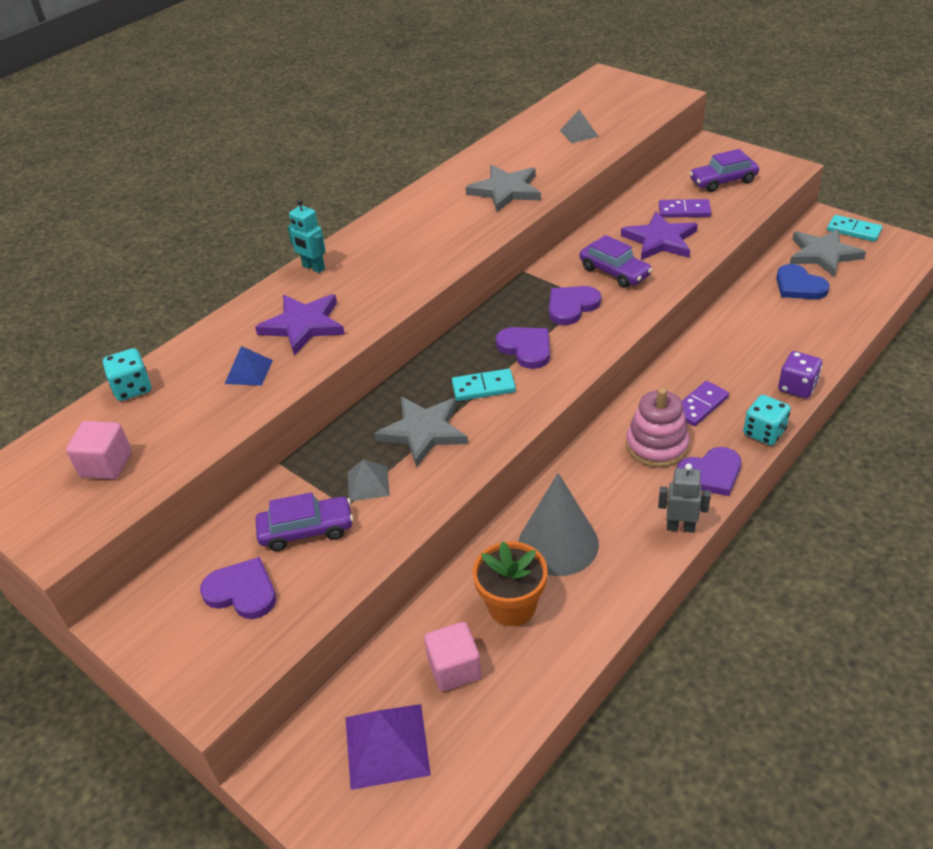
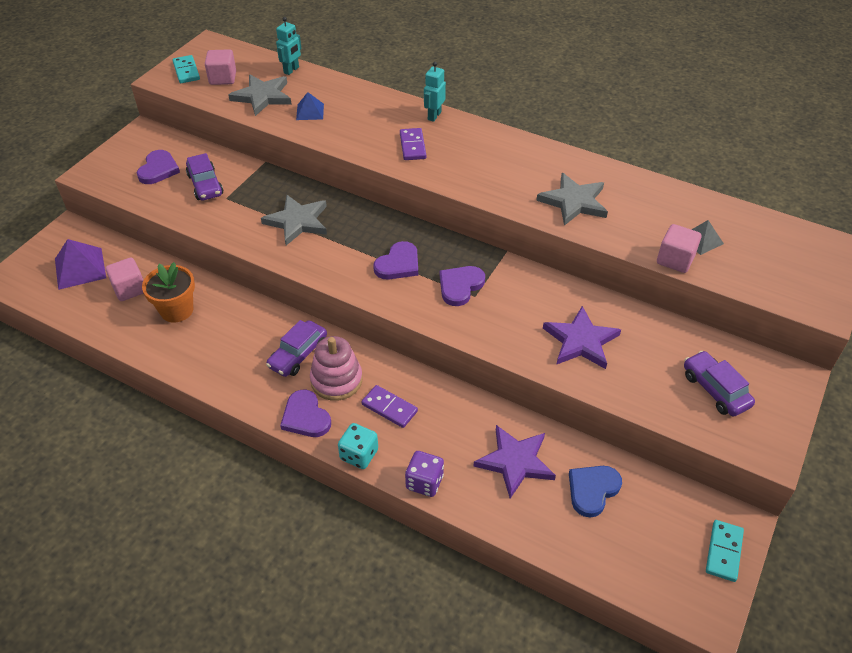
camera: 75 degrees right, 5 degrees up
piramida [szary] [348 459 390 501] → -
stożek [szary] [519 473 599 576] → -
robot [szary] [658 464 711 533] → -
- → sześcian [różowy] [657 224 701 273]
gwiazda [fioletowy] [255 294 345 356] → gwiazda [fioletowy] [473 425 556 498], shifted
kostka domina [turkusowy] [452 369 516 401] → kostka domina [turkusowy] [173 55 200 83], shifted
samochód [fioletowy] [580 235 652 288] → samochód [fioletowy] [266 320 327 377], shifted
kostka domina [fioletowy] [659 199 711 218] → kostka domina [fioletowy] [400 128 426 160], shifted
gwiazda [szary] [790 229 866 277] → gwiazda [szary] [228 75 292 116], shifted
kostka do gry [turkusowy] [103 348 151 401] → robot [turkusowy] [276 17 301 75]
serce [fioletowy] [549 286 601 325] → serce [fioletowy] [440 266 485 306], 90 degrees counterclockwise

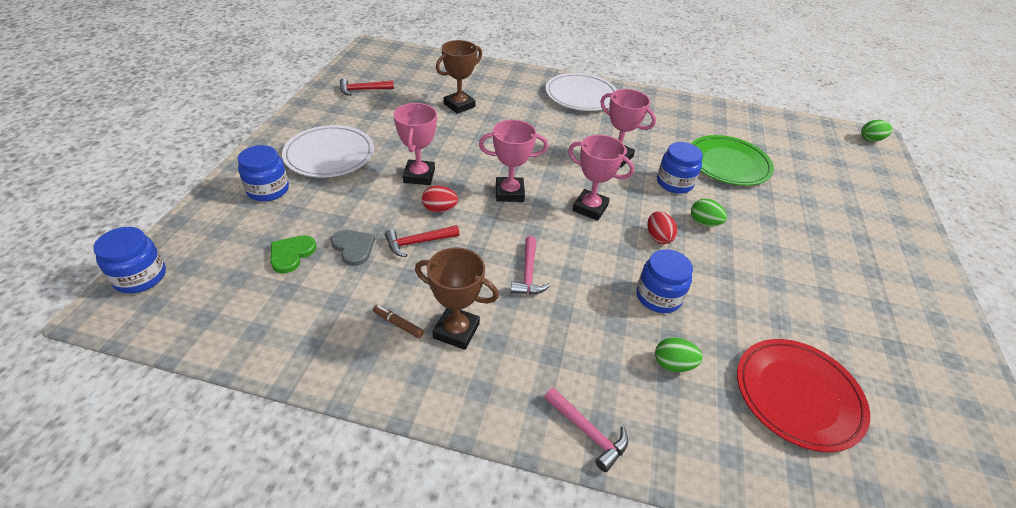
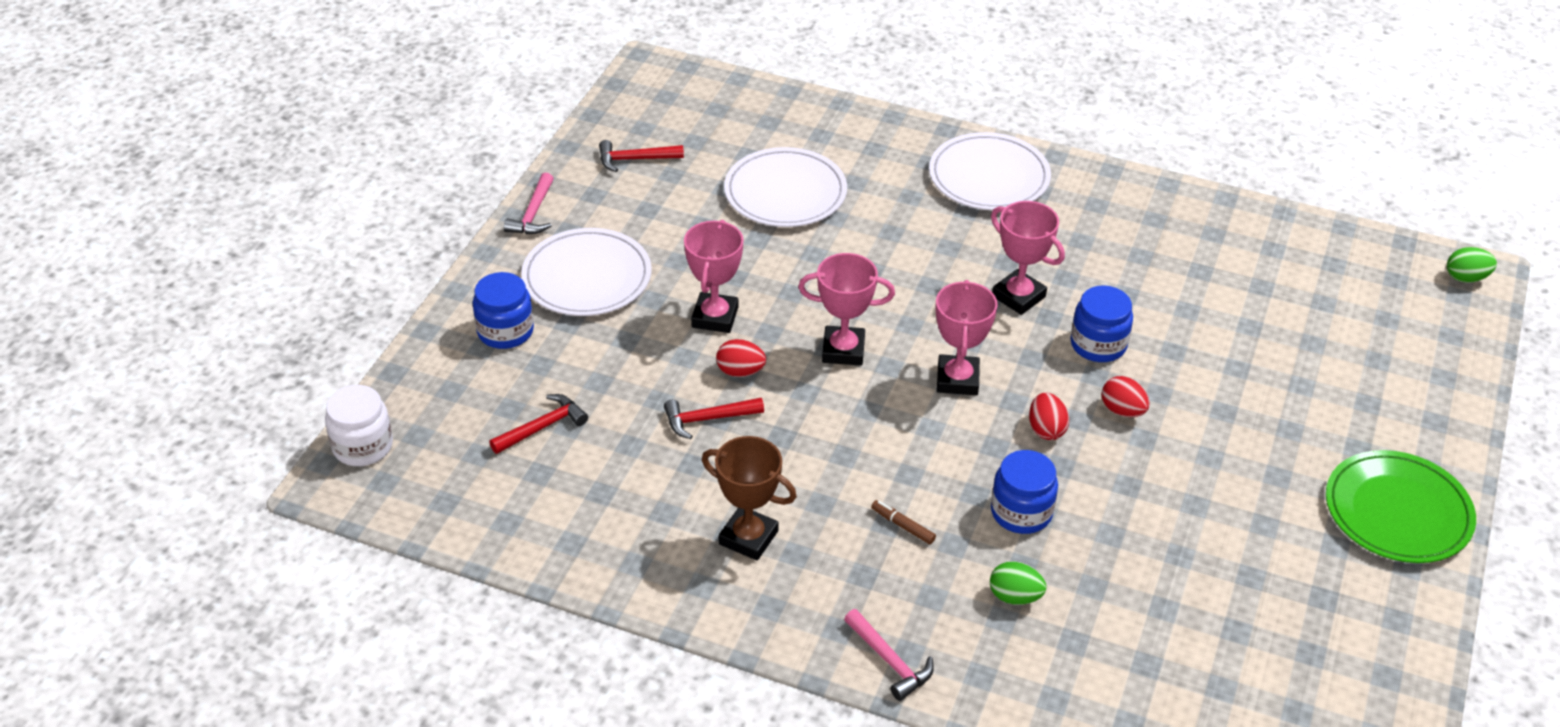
camera: 10 degrees right, 0 degrees up
serce [szary] [331 230 375 266] → -
talerz [czerwony] [737 339 870 452] → -
flamaster [brązowy] [373 305 424 338] → flamaster [brązowy] [871 500 936 544], shifted
młotek [różowy] [510 236 551 295] → młotek [różowy] [504 172 554 234], shifted
talerz [zielony] [691 135 774 186] → talerz [zielony] [1326 450 1476 563], shifted
serce [zielony] [270 235 316 274] → młotek [czerwony] [489 394 588 454]
puchar [brązowy] [436 40 482 114] → talerz [biały] [724 147 847 227]
słoik [niebieski] [93 227 166 294] → słoik [biały] [325 385 393 466]
jajko [zielony] [691 198 727 226] → jajko [czerwony] [1102 376 1150 417]
puchar [różowy] [568 135 634 221] → puchar [różowy] [936 280 998 395], 60 degrees clockwise

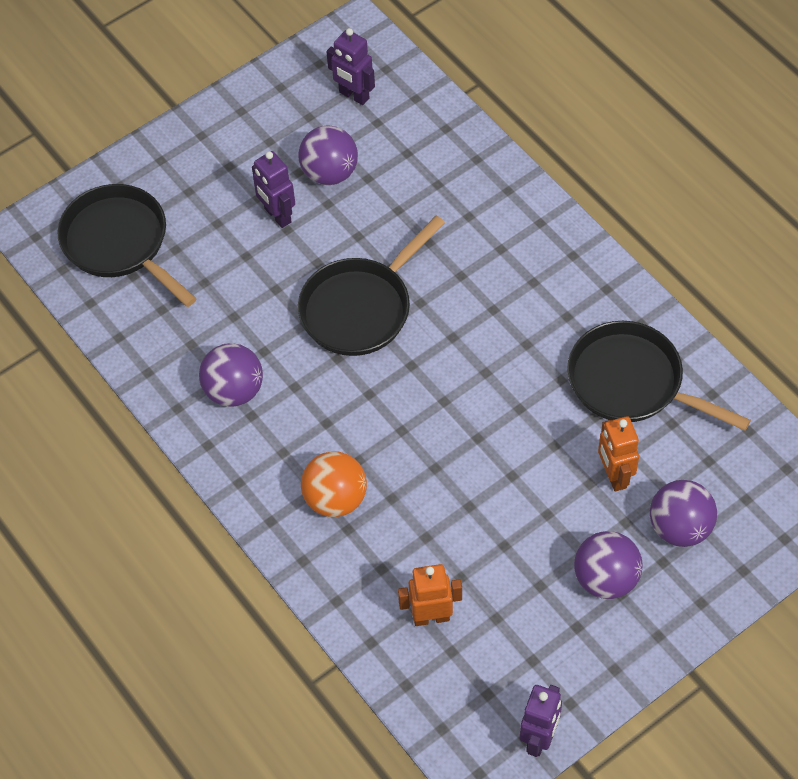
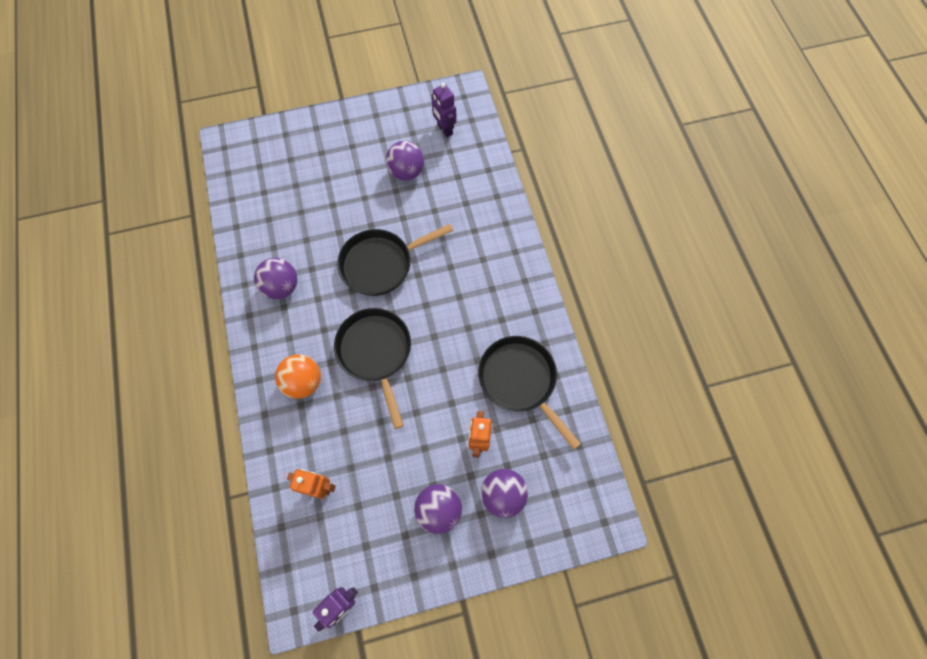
camera: 20 degrees right, 10 degrees up
robot [fioletowy] [252 151 295 228] → -
patelnia [czarny] [57 184 197 307] → patelnia [czarny] [334 308 411 429], shifted

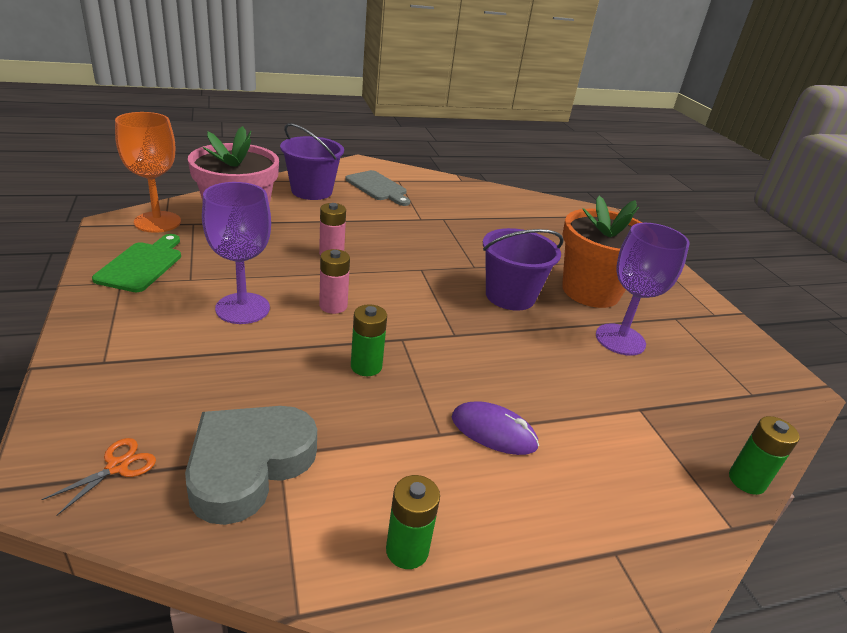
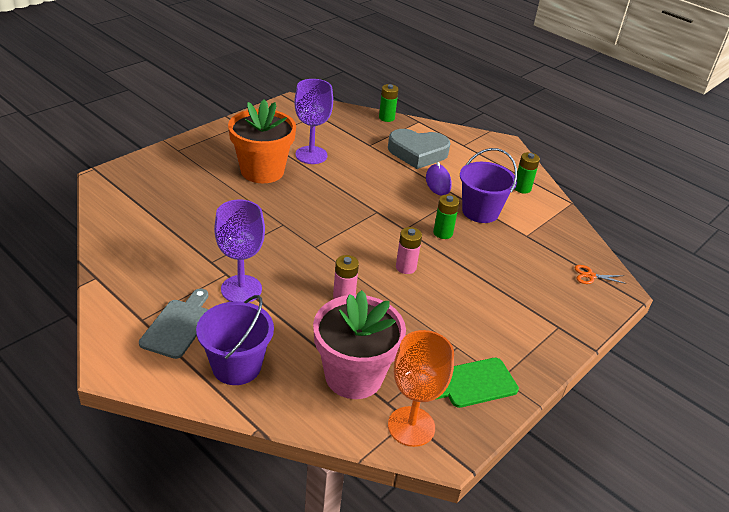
camera: 120 degrees left, 5 degrees up
serce [szary] [185 406 317 525] → serce [szary] [388 129 451 169], shifted
kielich [fioletowy] [202 182 271 324] → kielich [fioletowy] [214 200 265 303], shifted
wiadro [fioletowy] [483 228 563 311] → wiadro [fioletowy] [460 148 517 223], shifted

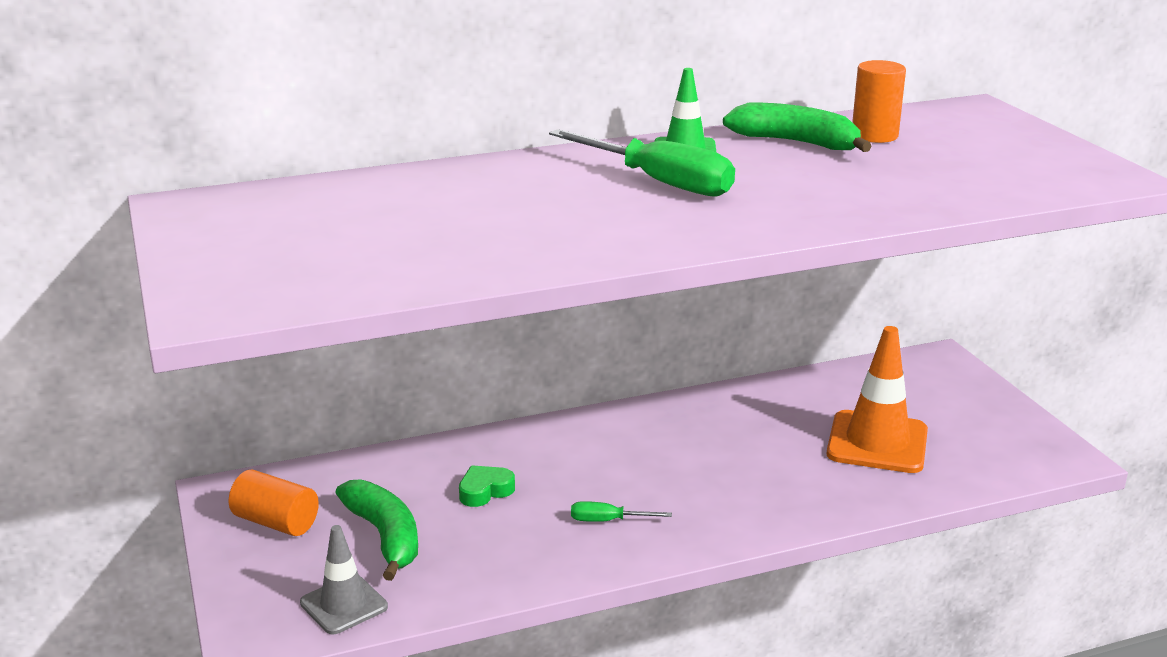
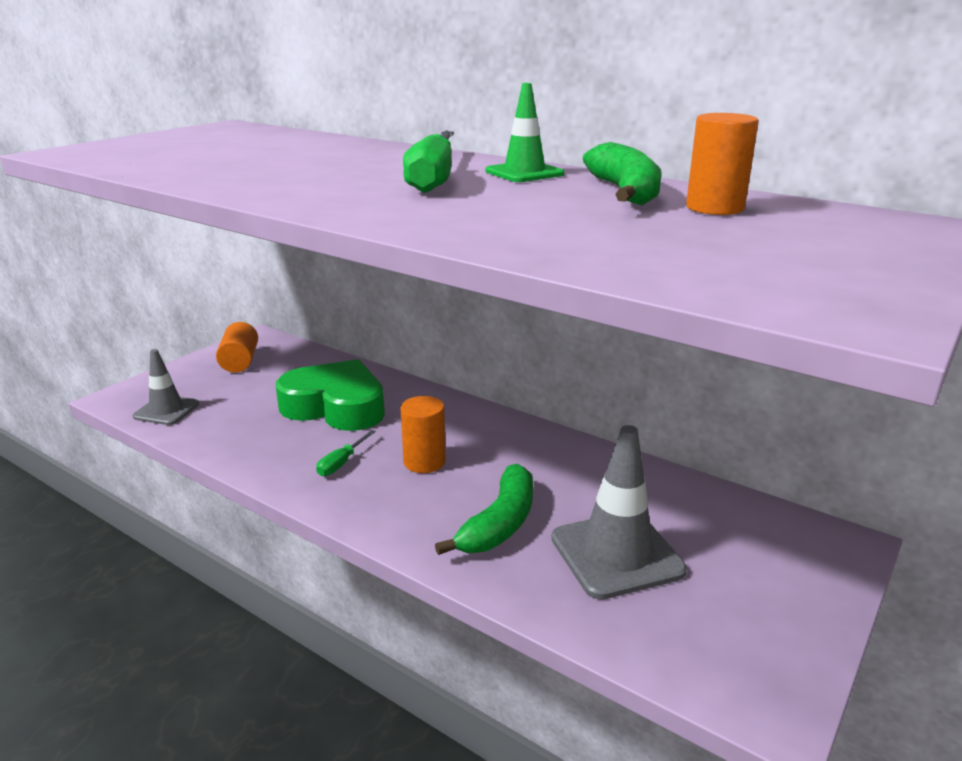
camera: 55 degrees right, 0 degrees up
- → walec [pomarańczowy] [401 396 446 473]
banan [zielony] [336 480 418 581] → banan [zielony] [435 464 533 555], shifted
pachołek [pomarańczowy] [827 326 928 473] → pachołek [szary] [551 425 686 599]
śrubokręt [zielony] [571 501 672 522] → śrubokręt [zielony] [316 430 376 476], 120 degrees counterclockwise
serce [zielony] [459 465 515 507] → serce [zielony] [276 359 385 431], x2.36

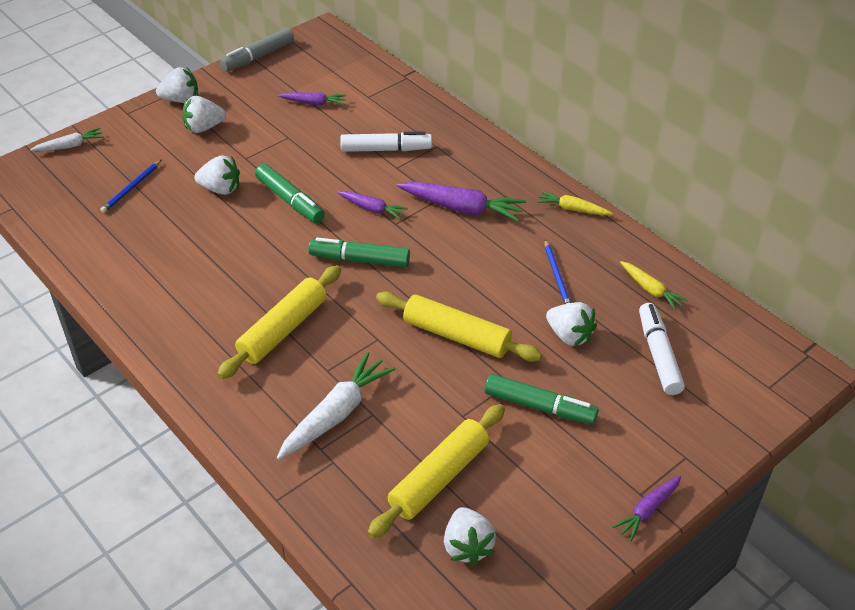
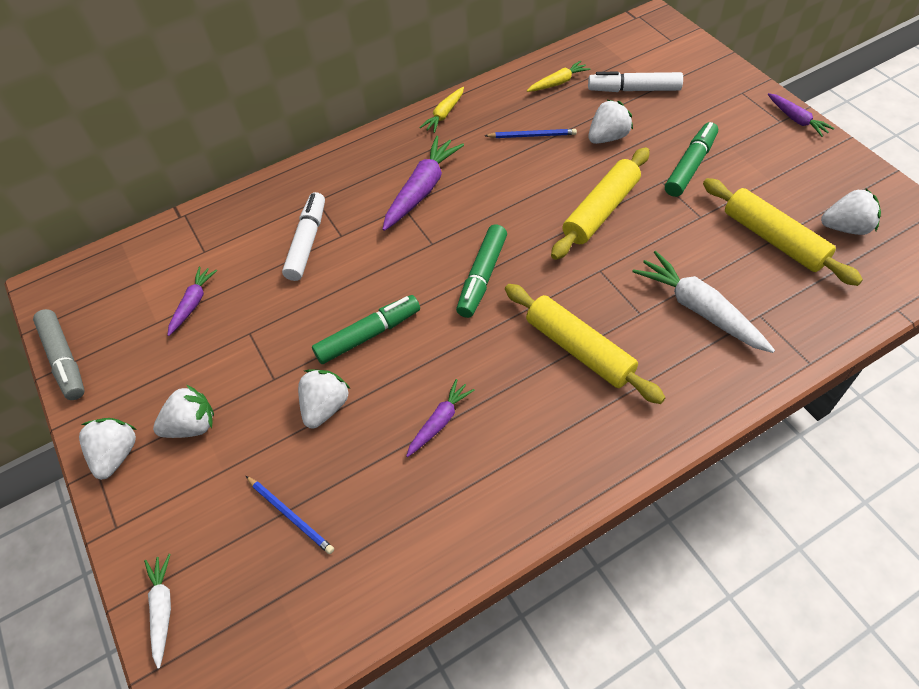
camera: 75 degrees left, 10 degrees up
marchewka [fioletowy] [337 191 408 220] → marchewka [fioletowy] [406 379 475 457], shifted
truskawka [biały] [182 96 226 133] → truskawka [biały] [153 385 214 438], 105 degrees counterclockwise

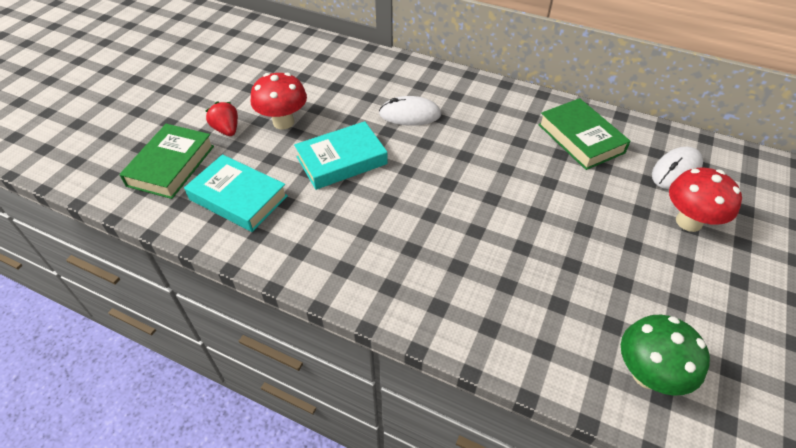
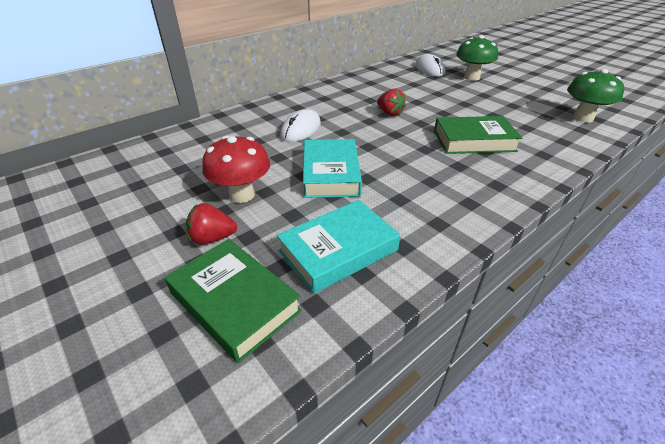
camera: 65 degrees left, 10 degrees down
- → truskawka [czerwony] [377 89 406 116]
książka [zielony] [538 98 631 170] → książka [zielony] [434 116 522 154], shifted
grzyb [czerwony] [669 168 742 232] → grzyb [zielony] [456 35 498 81]

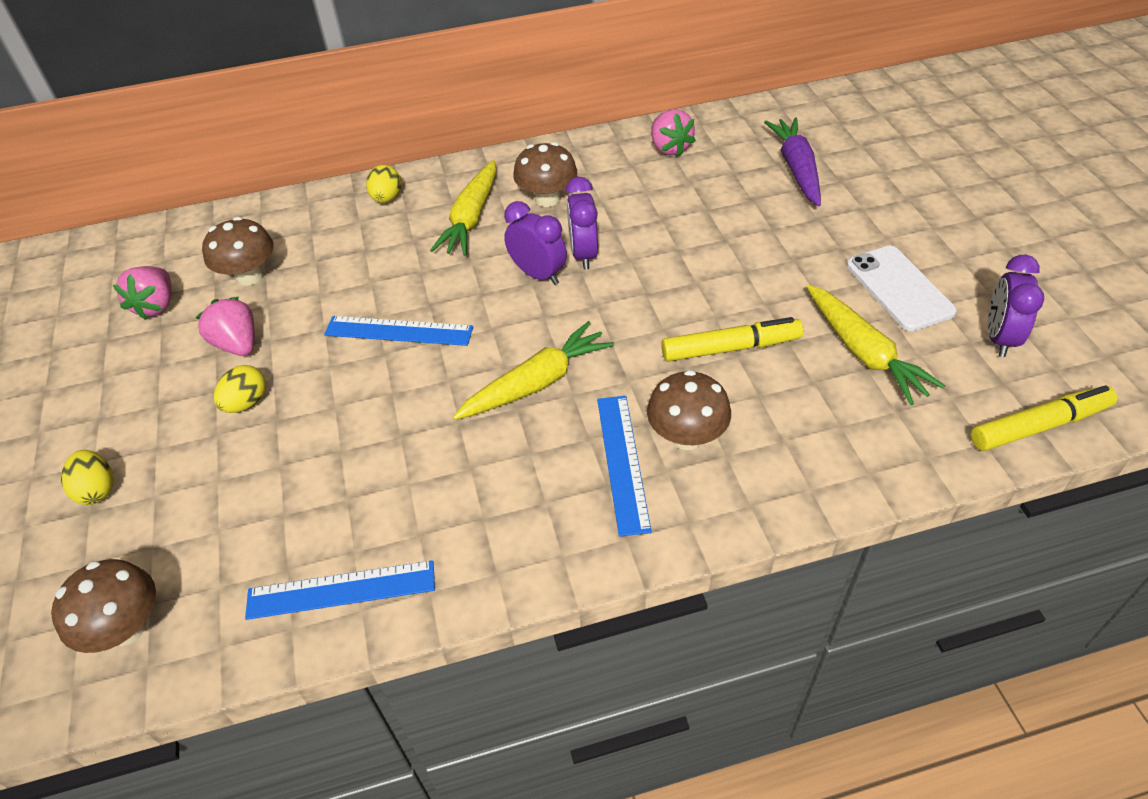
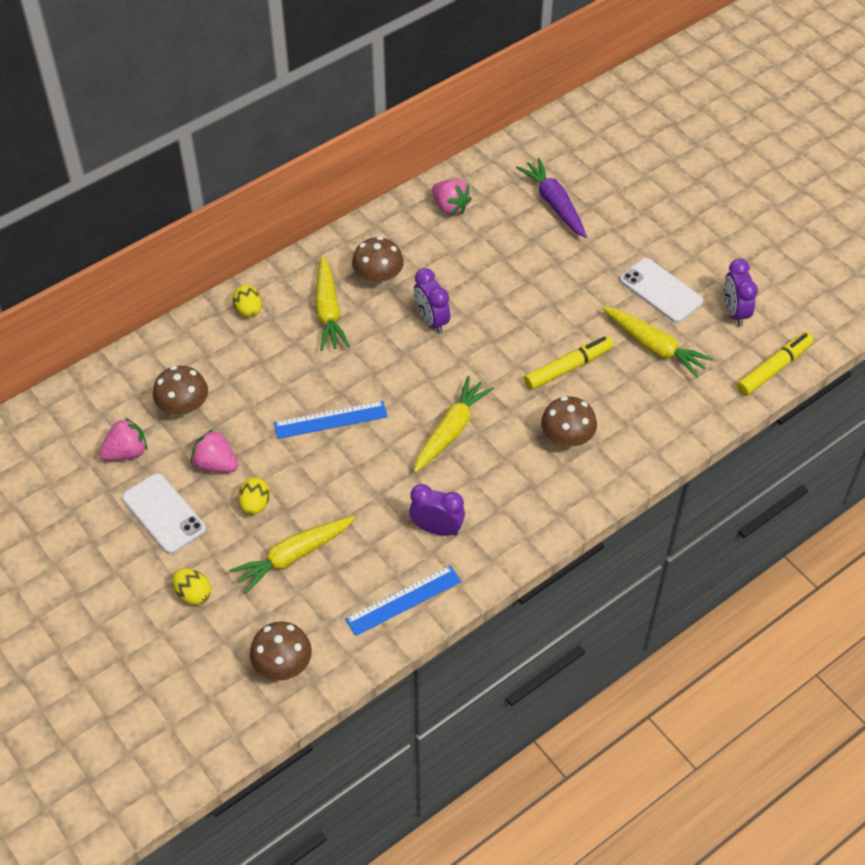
camera: 25 degrees left, 5 degrees up
linijka [niebieski] [597 396 652 537] → -
- → telefon [biały] [122 473 206 554]
- → marchewka [żółty] [229 516 355 594]
budzik [fioletowy] [504 201 567 285] → budzik [fioletowy] [409 484 465 536], shifted
truskawka [różowy] [113 266 172 320] → truskawka [różowy] [99 418 147 461], 105 degrees counterclockwise

